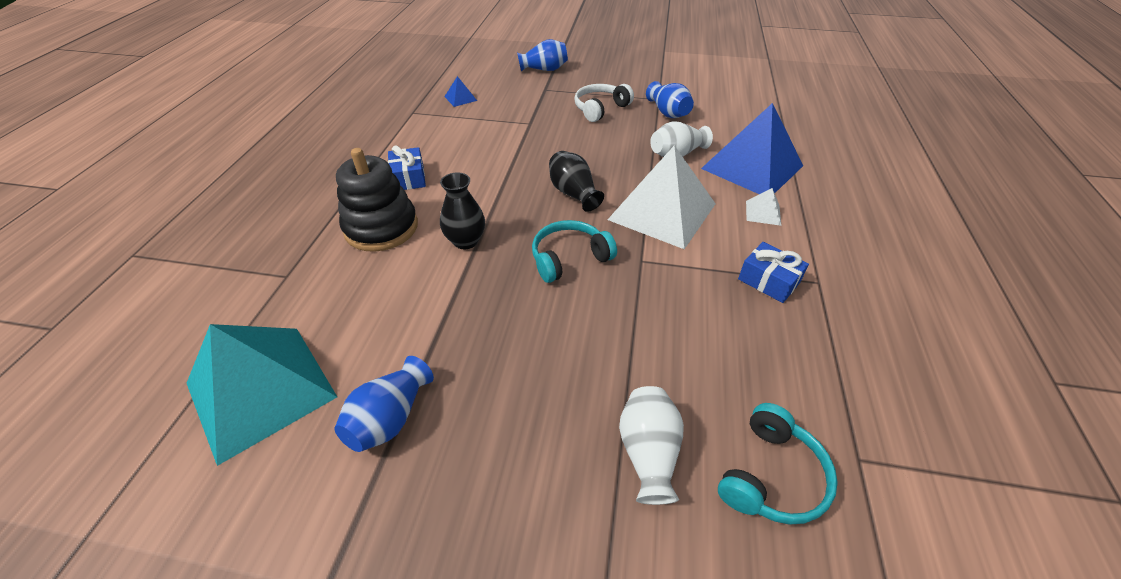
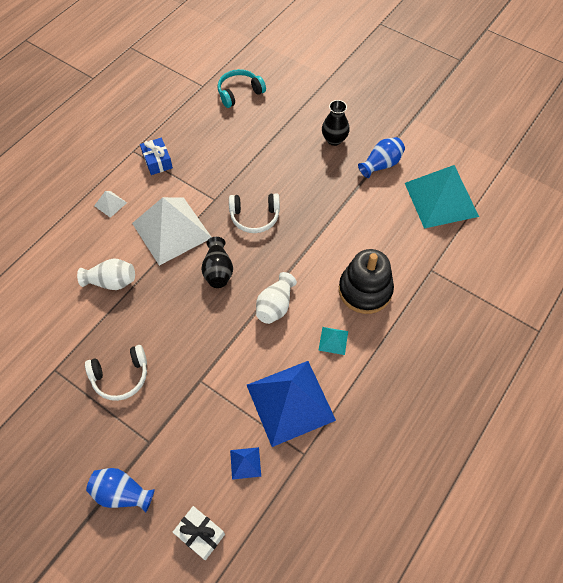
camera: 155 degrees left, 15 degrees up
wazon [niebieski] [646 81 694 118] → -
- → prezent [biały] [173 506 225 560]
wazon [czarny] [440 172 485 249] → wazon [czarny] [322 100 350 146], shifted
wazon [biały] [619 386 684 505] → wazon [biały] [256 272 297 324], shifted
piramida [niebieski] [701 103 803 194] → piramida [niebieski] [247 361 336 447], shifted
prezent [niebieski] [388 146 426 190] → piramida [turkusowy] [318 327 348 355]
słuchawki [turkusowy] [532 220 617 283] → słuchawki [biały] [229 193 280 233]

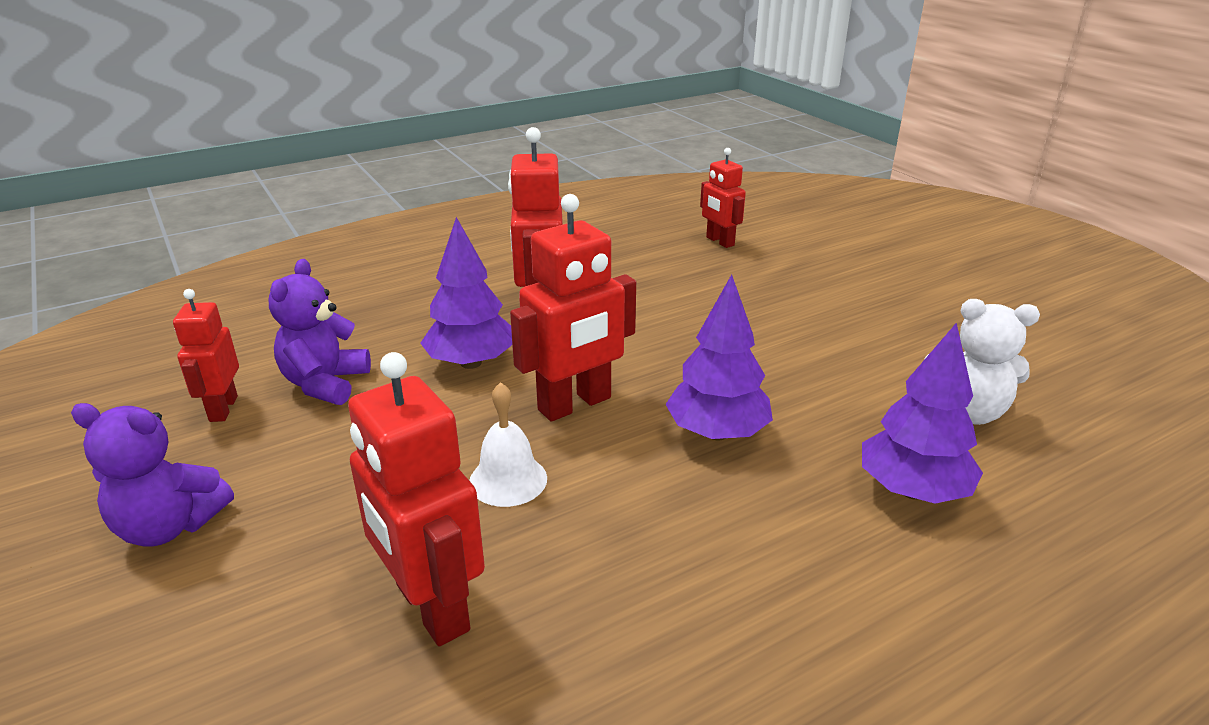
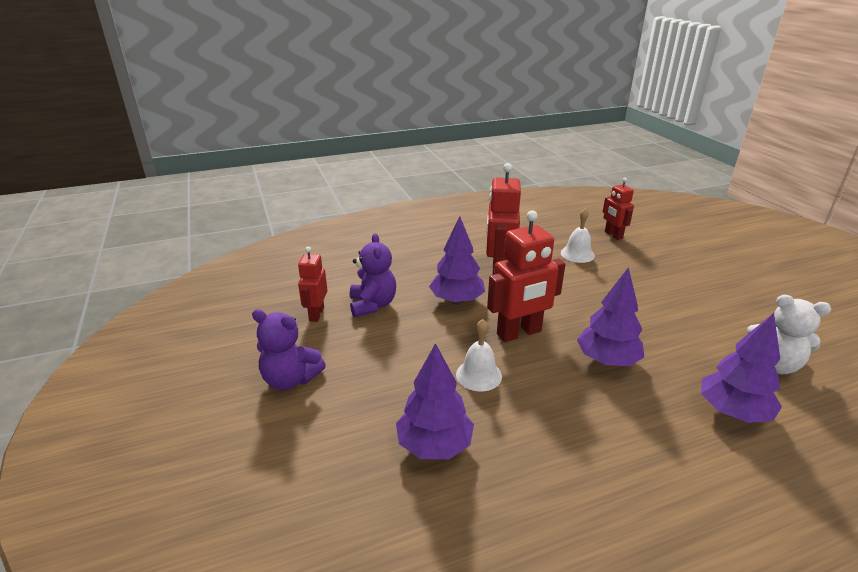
camera: 10 degrees right, 0 degrees up
- → dzwonek [biały] [561 208 595 263]
robot [czerwony] [348 352 485 646] → drzewko [fioletowy] [396 343 474 459]
miś [fioletowy] [268 259 371 405] → miś [fioletowy] [350 233 396 317], 150 degrees clockwise

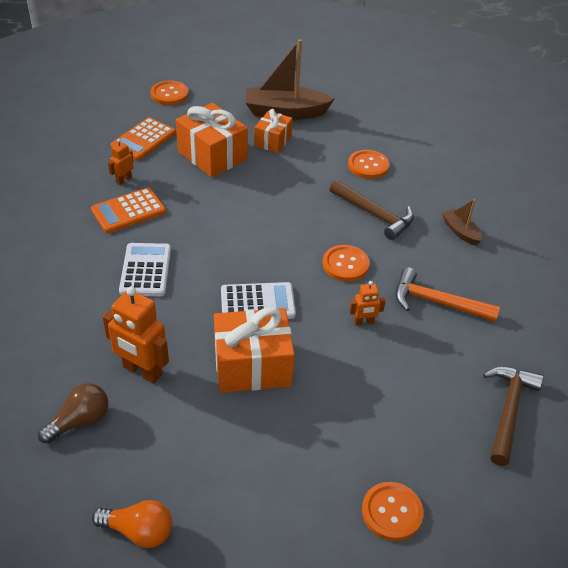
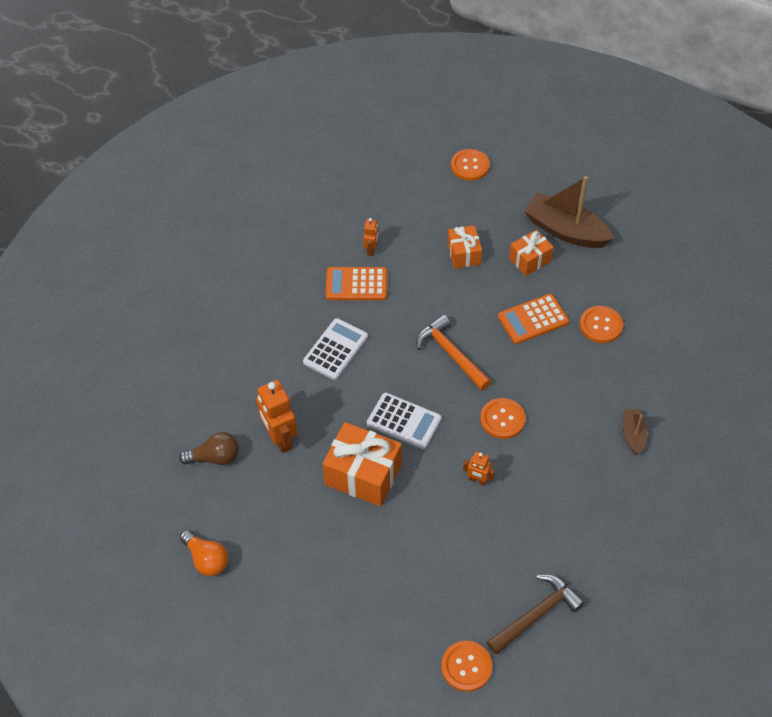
camera: 35 degrees right, 10 degrees up
młotek [brązowy] [330 180 414 240] → -
kalkulator [pomarańczowy] [111 117 176 161] → kalkulator [pomarańczowy] [498 294 569 344], shifted
guzik [pomarańczowy] [362 482 424 541] → guzik [pomarańczowy] [441 641 492 692], shifted
młotek [pomarańczowy] [395 267 500 322] → młotek [pomarańczowy] [416 315 492 391], shifted
robot [pomarańczowy] [108 139 134 185] → robot [pomarańczowy] [363 218 379 256], 120 degrees clockwise
prezent [pomarańczowy] [176 103 248 178] → prezent [pomarańczowy] [447 225 482 269], x0.60

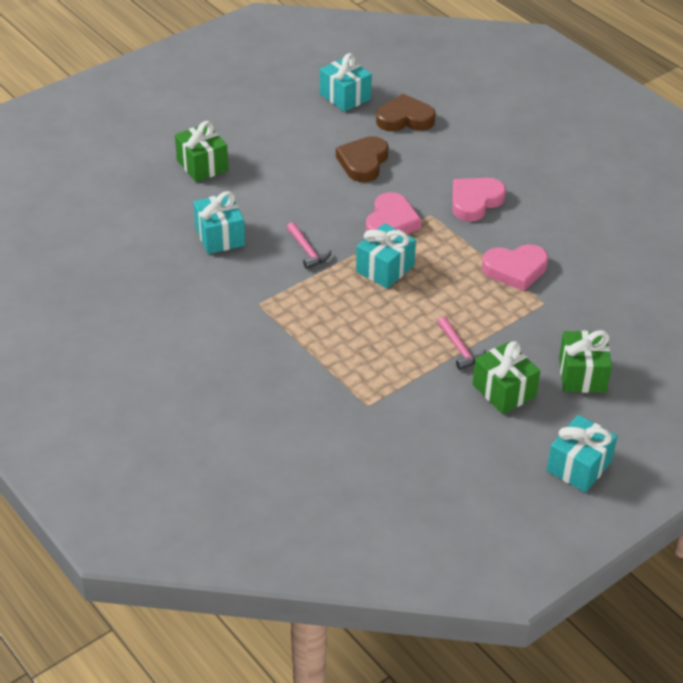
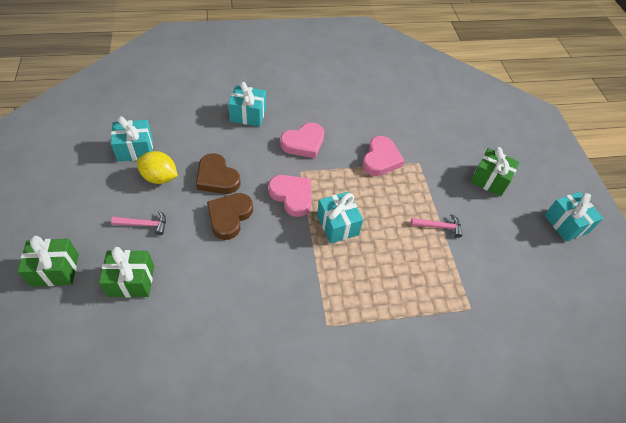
camera: 65 degrees left, 10 degrees up
- → cytryna [żółty] [137 151 178 184]
prezent [turkusowy] [193 191 245 254] → prezent [turkusowy] [228 82 266 127], shifted
młotek [różowy] [287 222 331 269] → młotek [różowy] [111 211 166 235], shifted
serce [brązowy] [376 94 436 132] → serce [brązowy] [207 193 253 240], shifted
prezent [zielony] [472 341 540 414] → prezent [zielony] [17 236 79 287], shifted
serce [różowy] [453 178 506 222] → serce [różowy] [280 123 324 158], 105 degrees counterclockwise

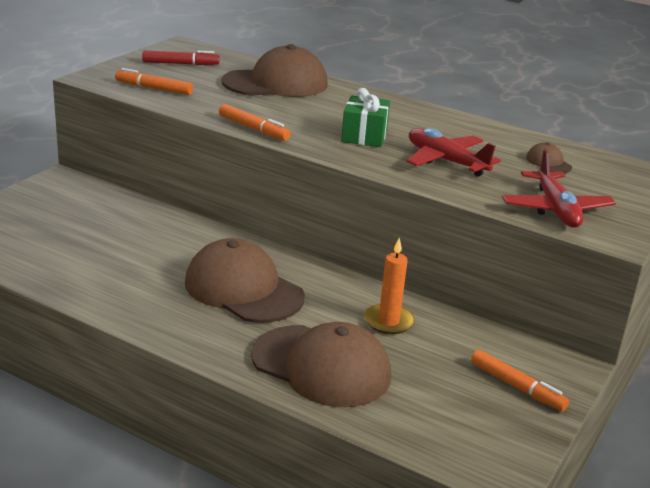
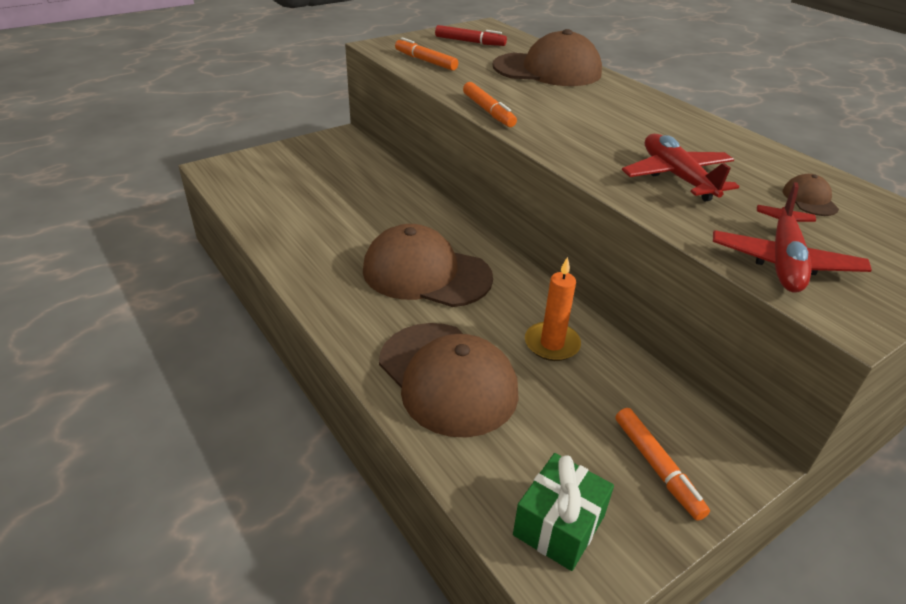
camera: 25 degrees right, 10 degrees up
prezent [zielony] [341 88 390 147] → prezent [zielony] [513 453 614 571], shifted
czapka [brązowy] [185 238 305 323] → czapka [brązowy] [363 224 493 307], 45 degrees counterclockwise

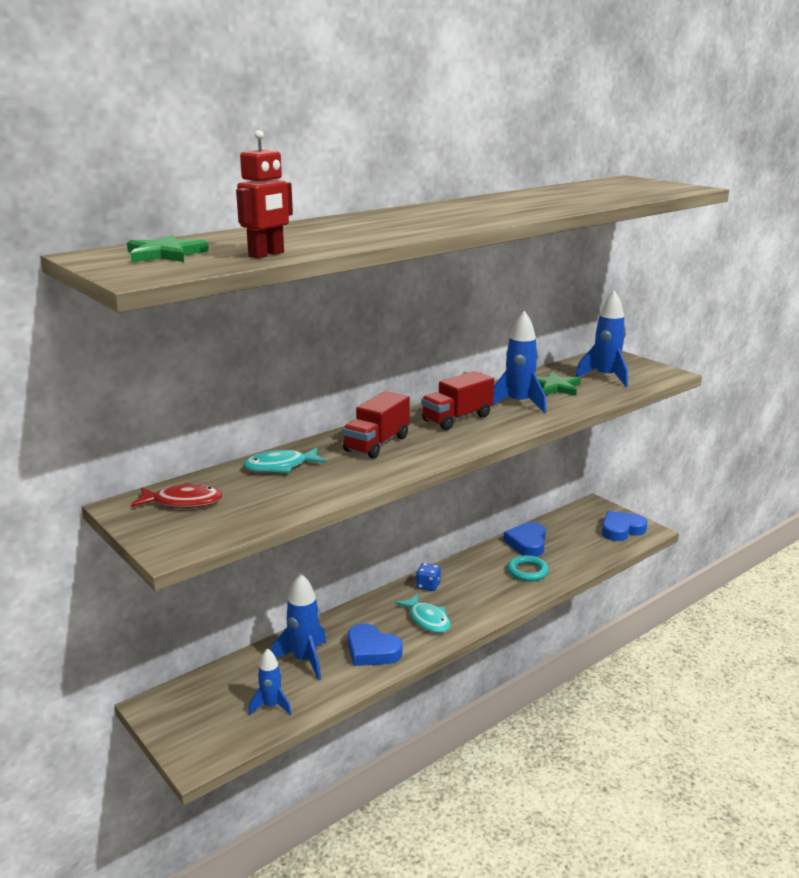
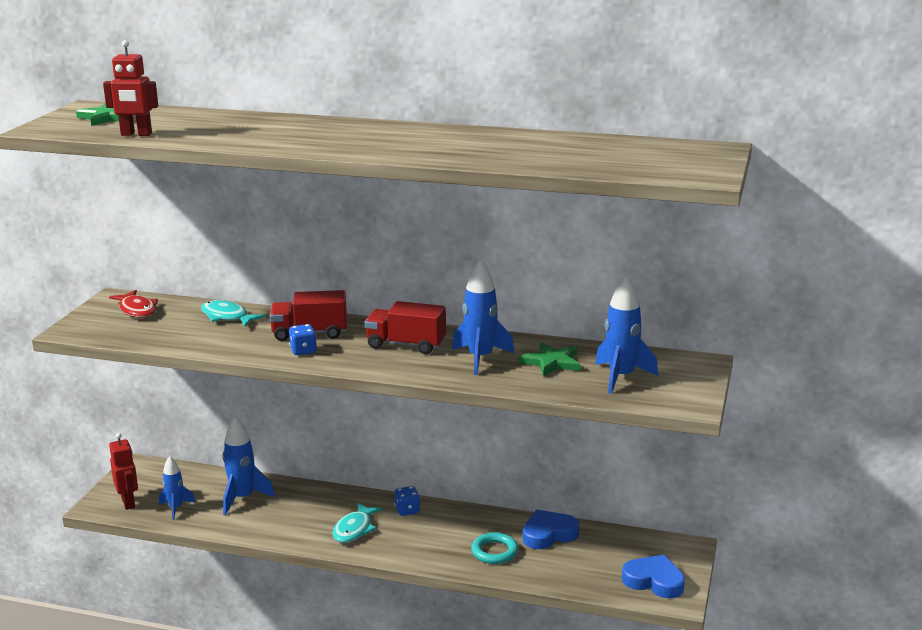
camera: 55 degrees right, 0 degrees up
serce [niebieski] [348 624 403 666] → -
- → robot [czerwony] [109 433 138 510]
- → kostka do gry [niebieski] [289 324 317 355]

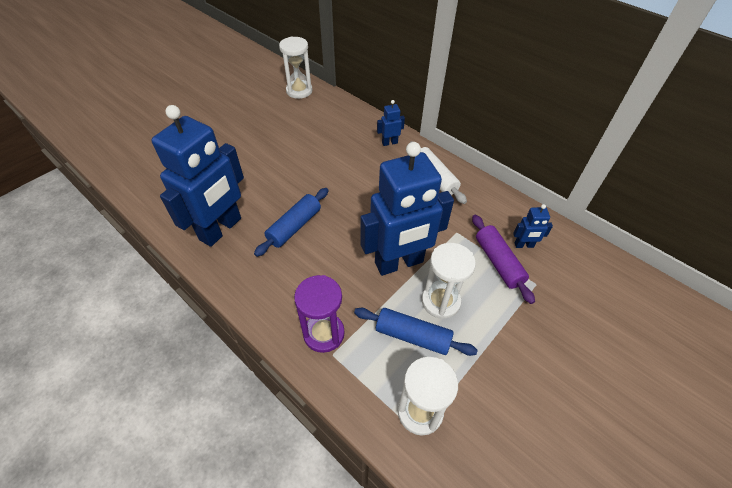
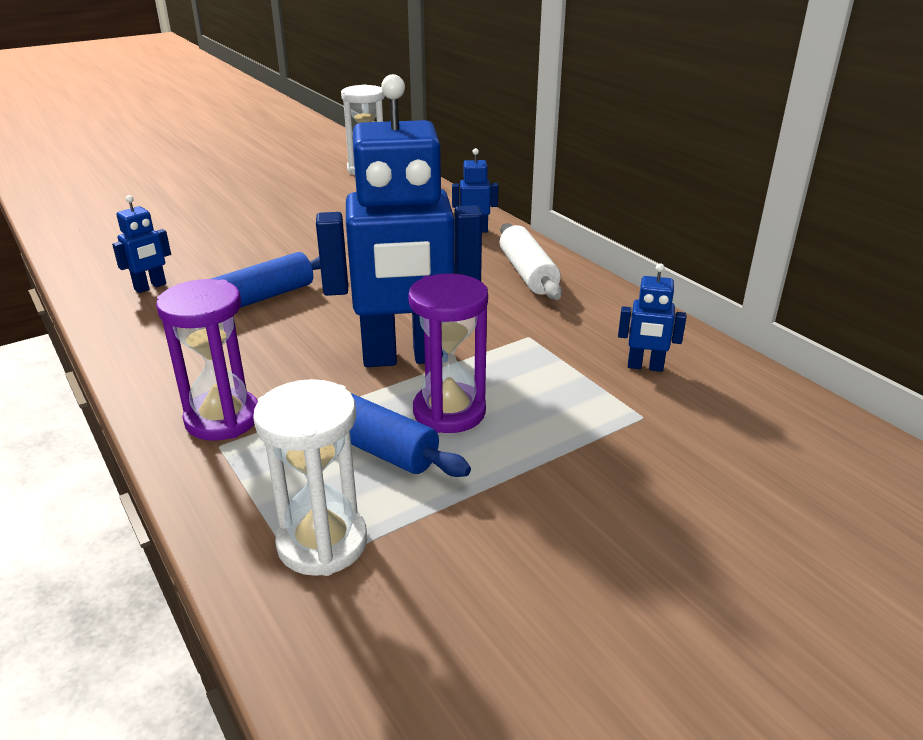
camera: 15 degrees right, 20 degrees down
wałek do ciasta [fioletowy] [472 215 535 304] → -
klepsydra [biały] [422 243 476 319] → klepsydra [fioletowy] [408 274 488 433]
robot [niebieski] [151 105 244 247] → robot [niebieski] [112 195 171 293], x0.41

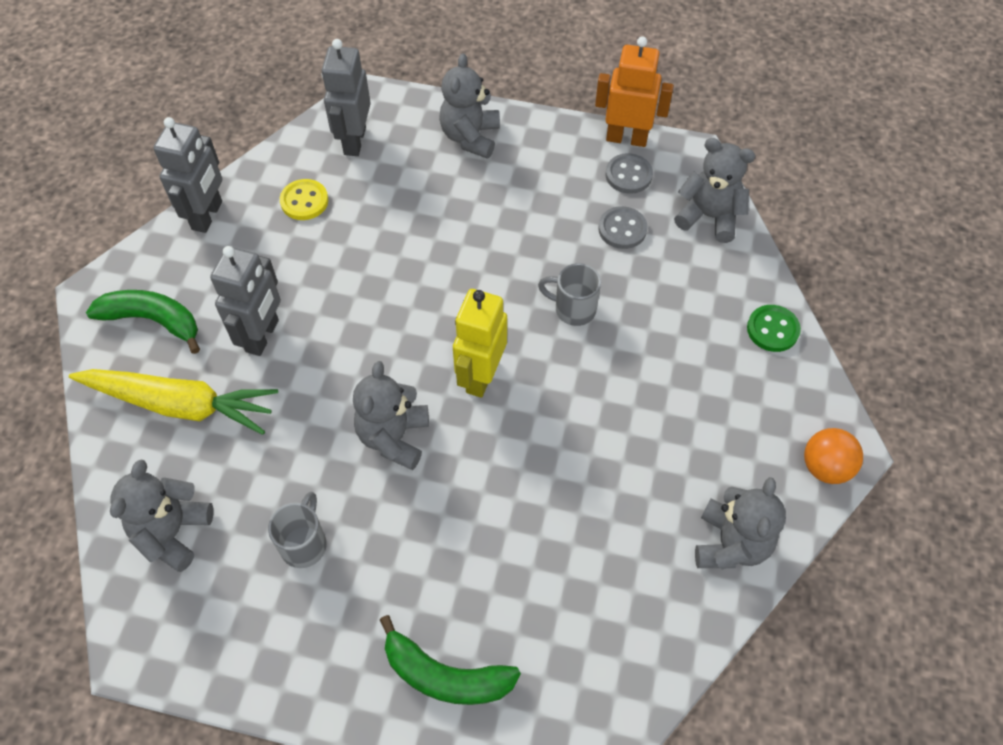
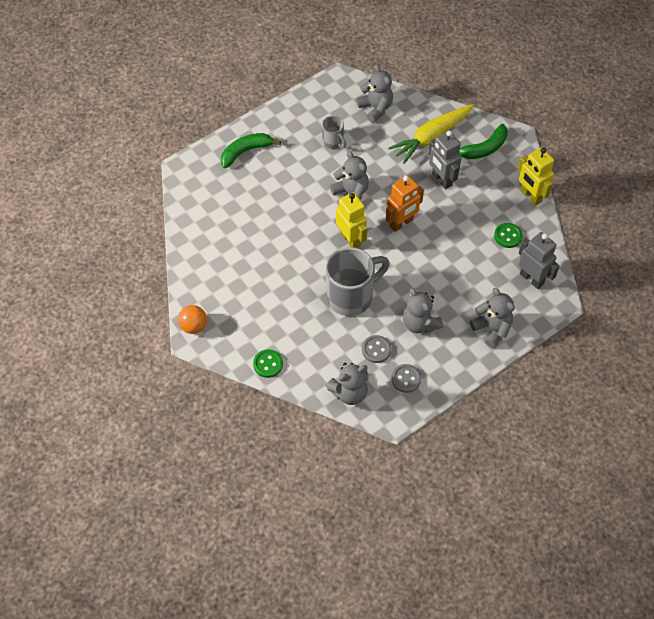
camera: 130 degrees right, 0 degrees up
robot [pomarańczowy] [595 36 674 147] → robot [pomarańczowy] [386 175 424 232], shifted
miś [szary] [695 477 786 570] → miś [szary] [403 288 444 333], shifted
robot [szary] [153 117 222 233] → robot [żółty] [518 147 554 206]
guzik [żółty] [280 179 328 220] → guzik [zielony] [494 223 522 248]
kubek [szary] [538 263 601 326] → kubek [szary] [326 247 390 316], x1.99

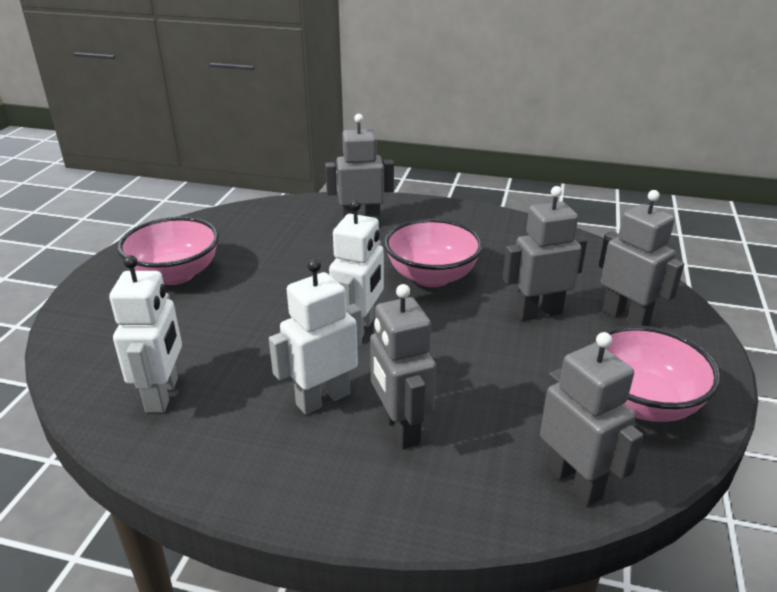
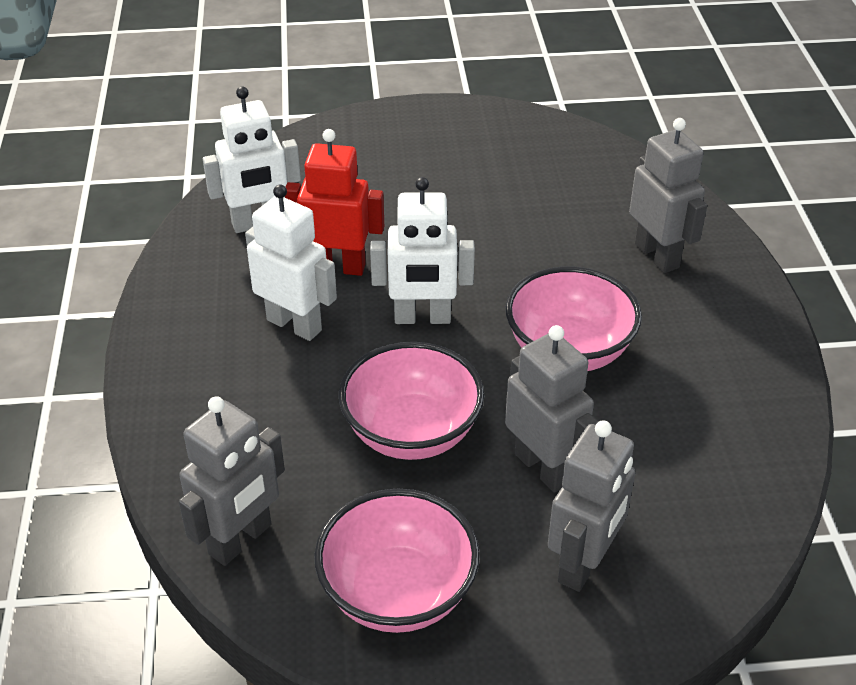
camera: 70 degrees right, 10 degrees up
robot [szary] [370 284 436 449] → -
- → robot [czerwony] [285 129 384 276]
miska [różowy] [117 217 219 285] → miska [różowy] [339 342 484 460], shifted

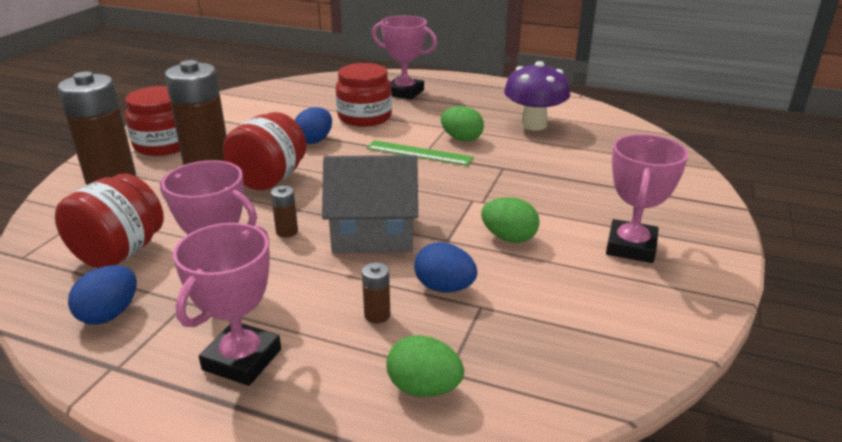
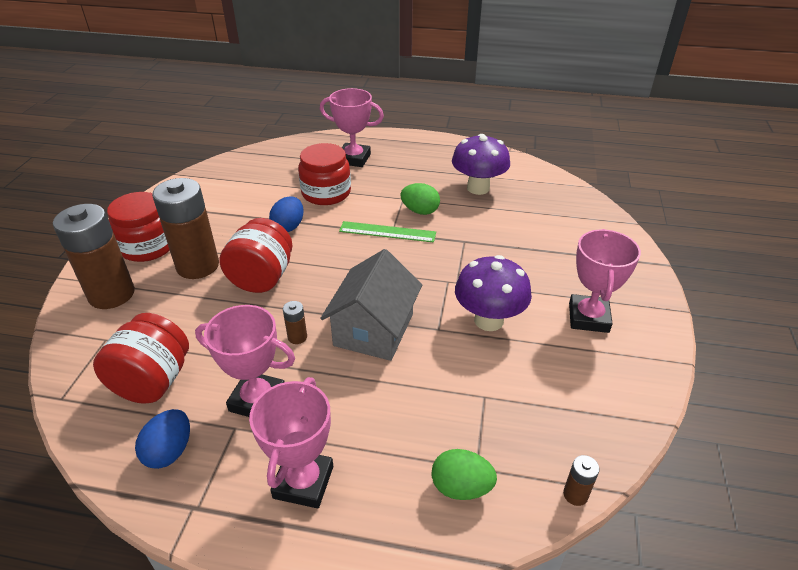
camera: 10 degrees left, 10 degrees up
jajko [niebieski] [414 242 477 293] → -
bateria [brązowy] [362 262 390 323] → bateria [brązowy] [563 455 599 506], shifted
jajko [zielony] [481 197 540 243] → grzyb [fioletowy] [455 255 532 331]
domek [szary] [322 155 418 253] → domek [szary] [320 249 422 361], 60 degrees counterclockwise

